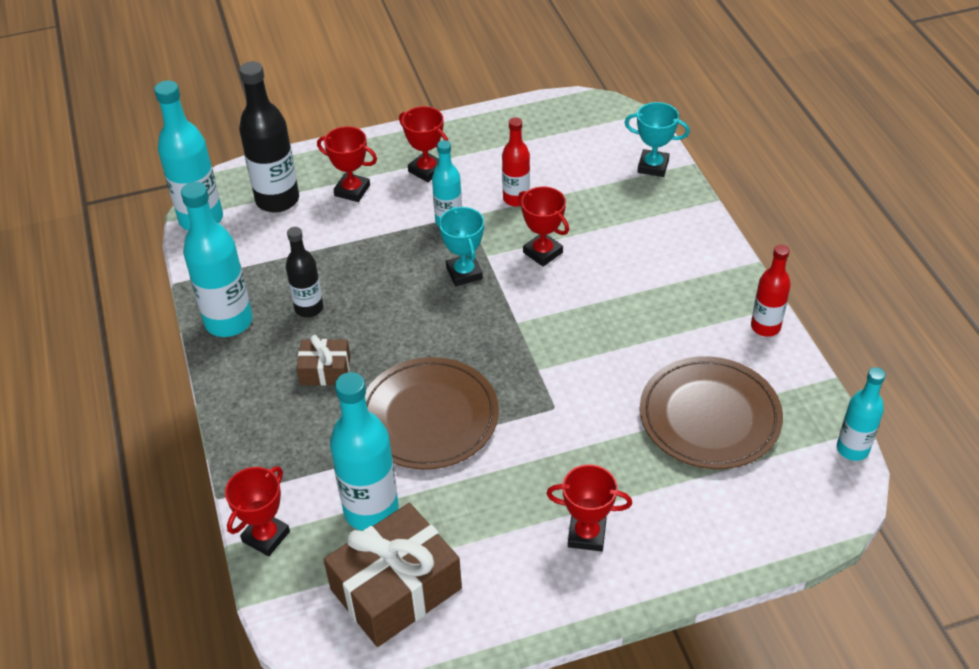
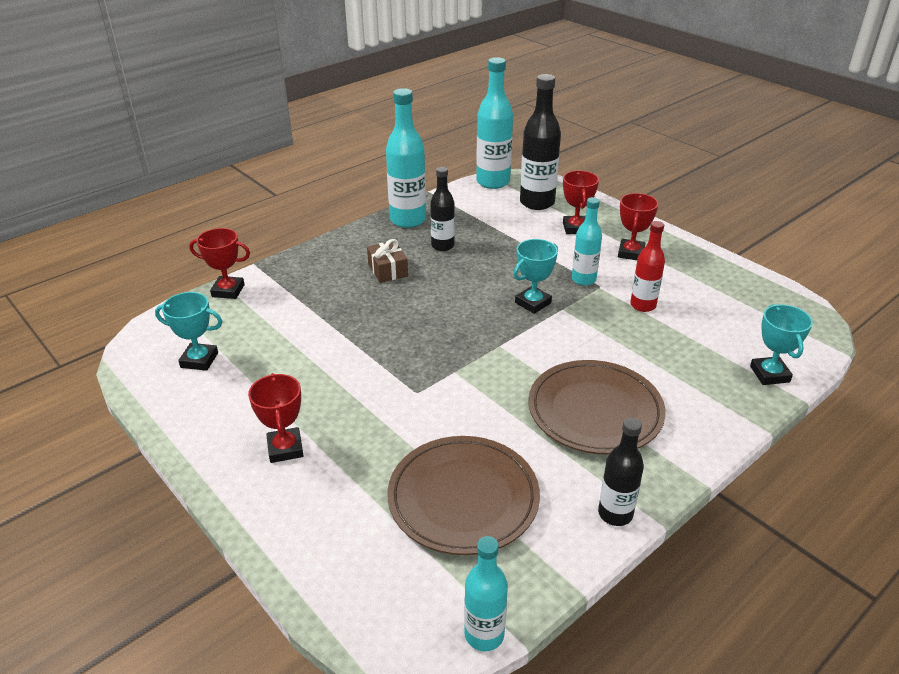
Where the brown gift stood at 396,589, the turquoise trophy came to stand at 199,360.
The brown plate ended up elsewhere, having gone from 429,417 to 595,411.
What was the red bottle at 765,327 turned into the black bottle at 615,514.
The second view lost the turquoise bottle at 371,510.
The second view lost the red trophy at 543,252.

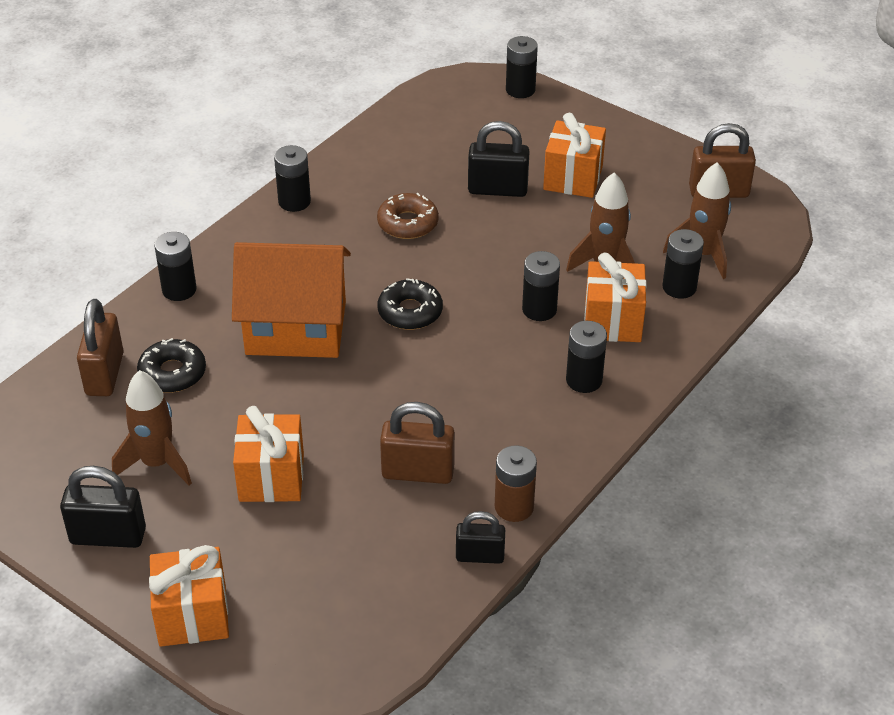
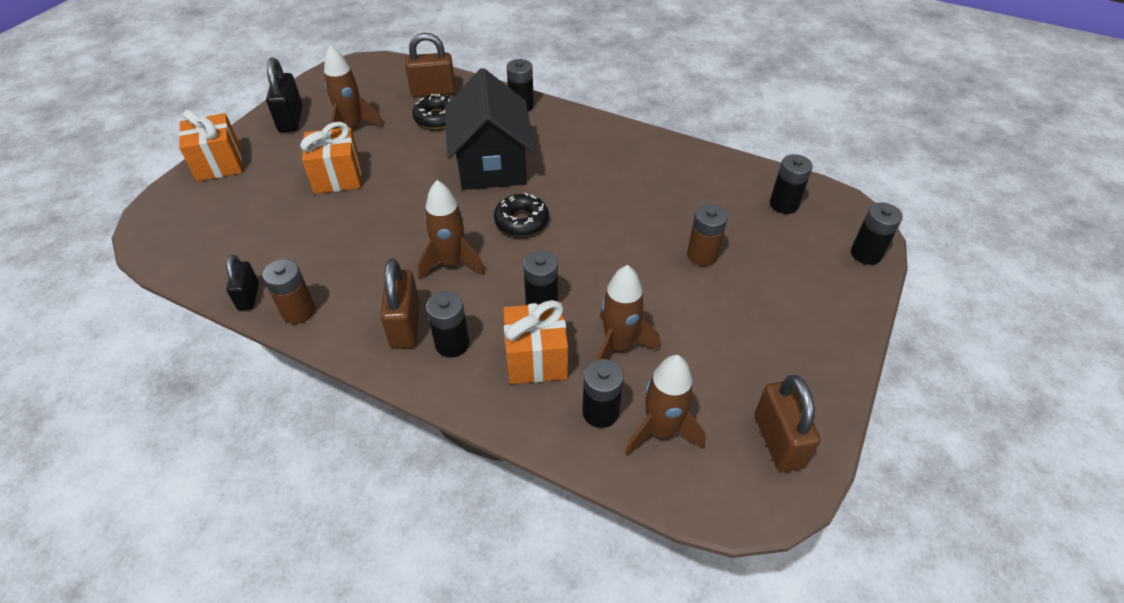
The brown padlock ended up elsewhere, having gone from 418,472 to 405,325.
The second view gained the brown rocket at 451,263.
What was the orange house at 296,328 turned into the black house at 492,164.
Where the black padlock stood at 497,189, the brown battery came to stand at 702,255.
The black battery ended up elsewhere, having gone from 294,201 to 783,204.
The second view lost the brown donut at 408,223.
The second view lost the orange gift at 573,178.

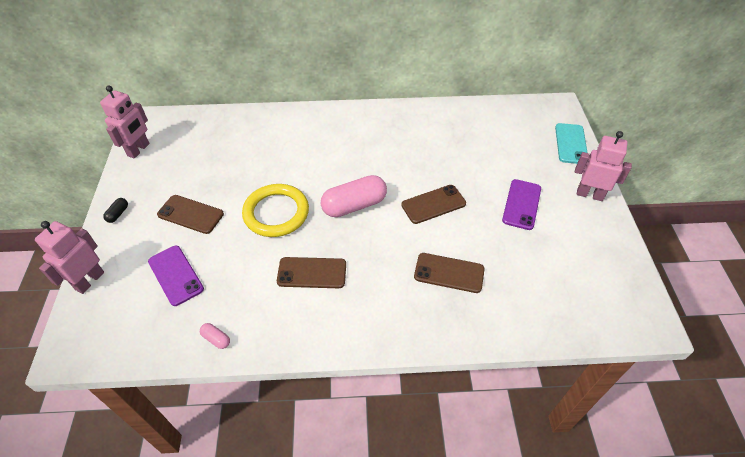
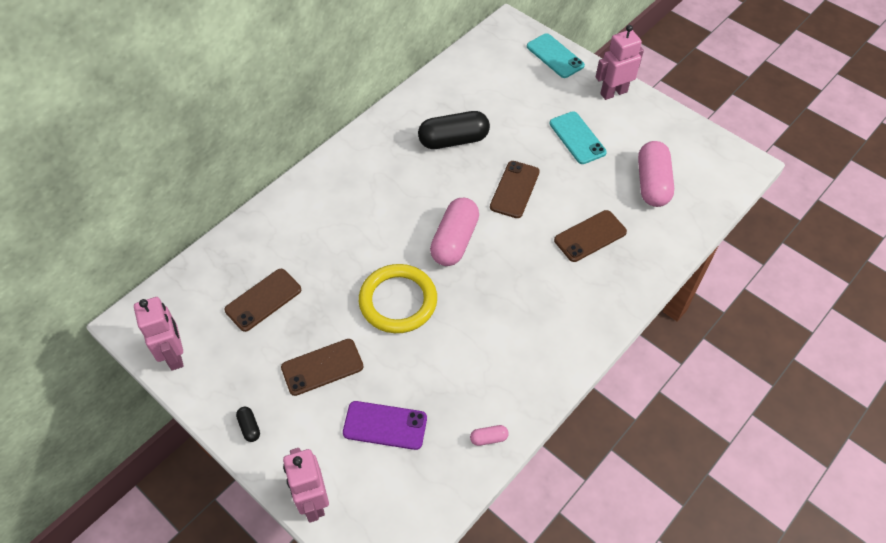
The brown phone ended up elsewhere, having gone from 312,273 to 263,300.
The second view gained the black capsule at 453,140.
What was the purple phone at 522,204 turned into the turquoise phone at 577,138.
The second view gained the pink capsule at 652,183.

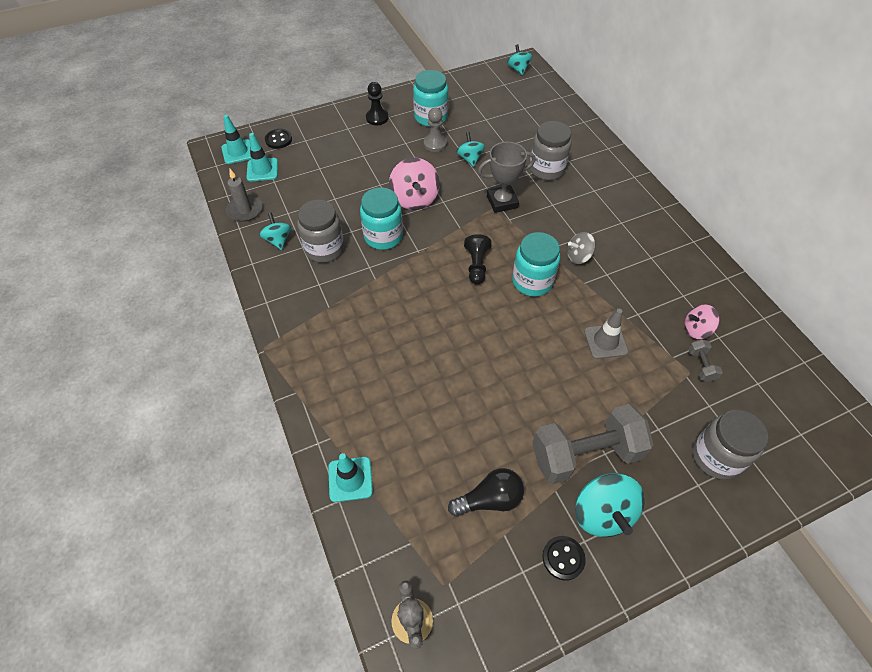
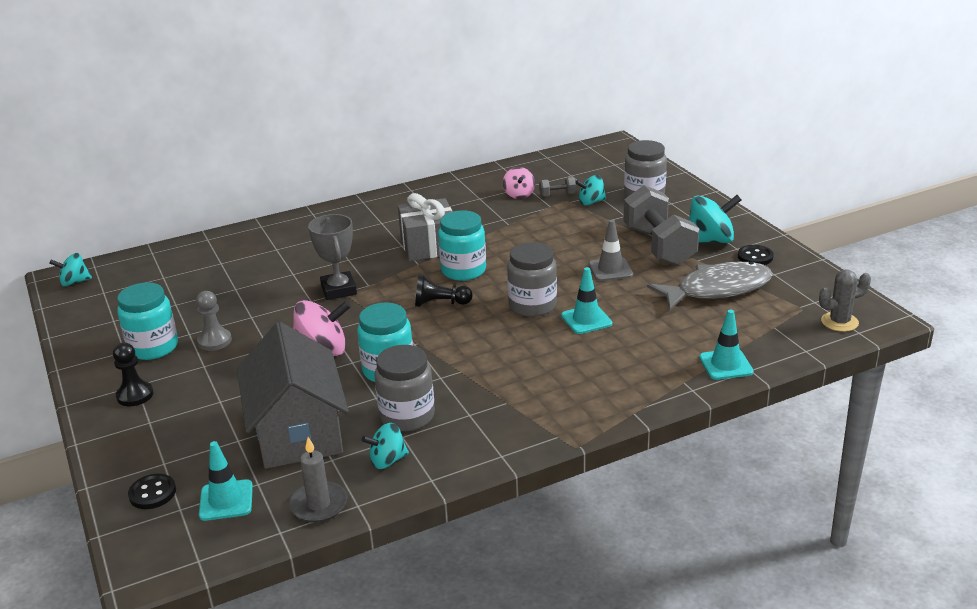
The second view gained the grey house at 298,431.
Where the grey spinning top stood at 578,256, the grey gift came to stand at 429,245.
The grey jar ended up elsewhere, having gone from 546,169 to 532,305.
The turquoise traffic cone ended up elsewhere, having gone from 238,152 to 586,320.
The turquoise spinning top ended up elsewhere, having gone from 470,158 to 591,202.
The grey traffic cone ended up elsewhere, having gone from 605,341 to 610,270.
Where the black light bulb stood at 490,499, the grey fish came to stand at 717,289.

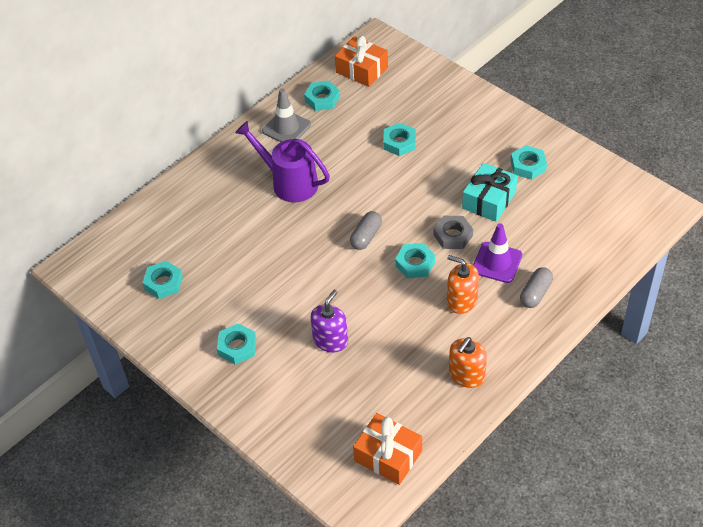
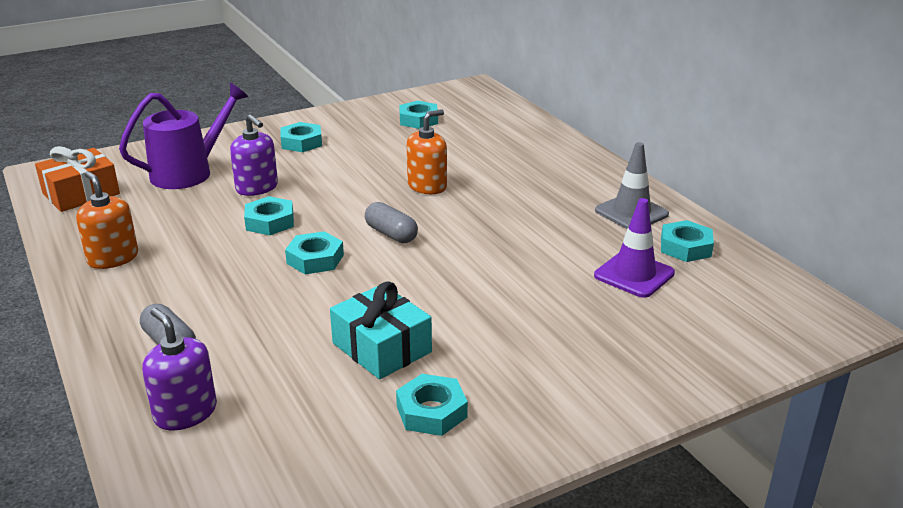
The purple watering can ended up elsewhere, having gone from 289,182 to 189,172.
The second view gained the purple soap dispenser at 185,412.
The turquoise nut ended up elsewhere, having gone from 399,142 to 270,222.
The orange soap dispenser ended up elsewhere, having gone from 462,301 to 427,186.
The purple traffic cone ended up elsewhere, having gone from 497,262 to 634,274.
The second view lost the orange gift at 362,70.
The second view lost the grey nut at 453,235.

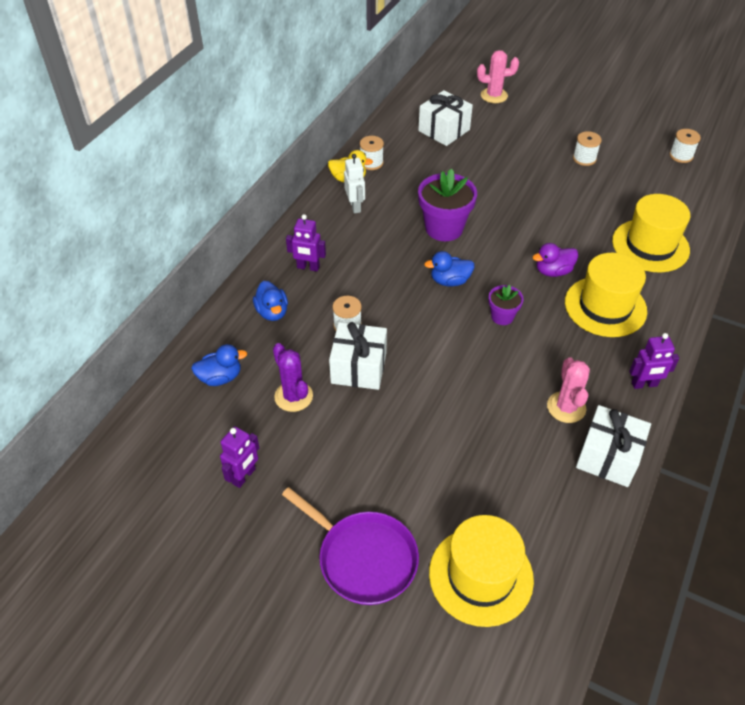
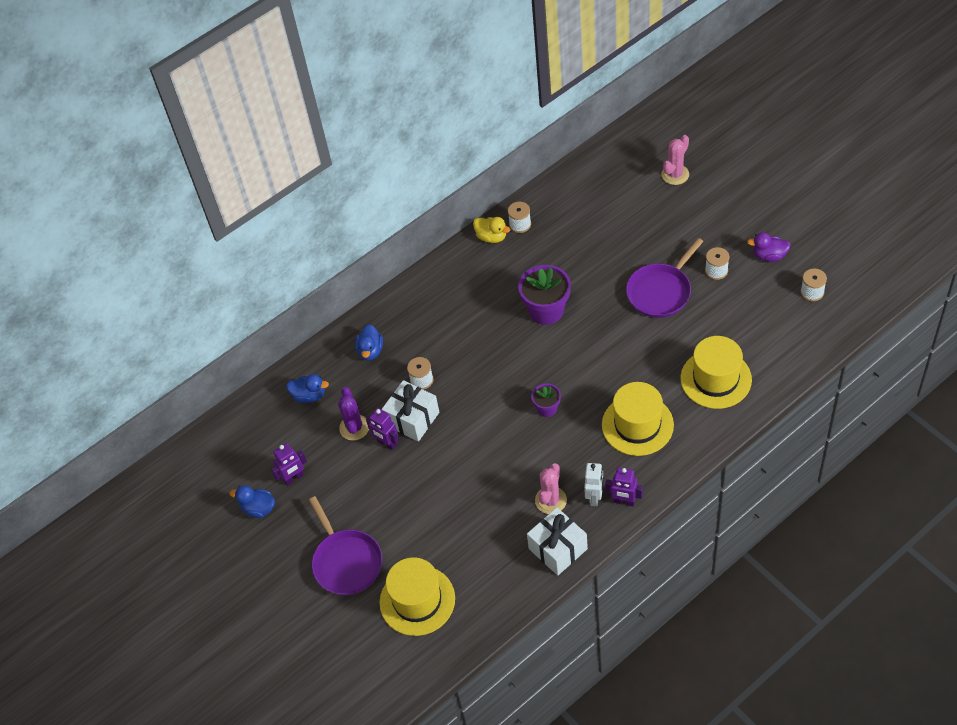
The blue duck ended up elsewhere, having gone from 450,281 to 258,508.
The purple robot ended up elsewhere, having gone from 308,267 to 386,443.
The white robot ended up elsewhere, having gone from 355,206 to 594,497.
The second view gained the purple pan at 660,292.
The pink cactus at 494,95 ended up facing another way, 75 degrees counterclockwise from before.
The purple duck ended up elsewhere, having gone from 553,271 to 769,256.
The second view lost the white gift at 444,130.

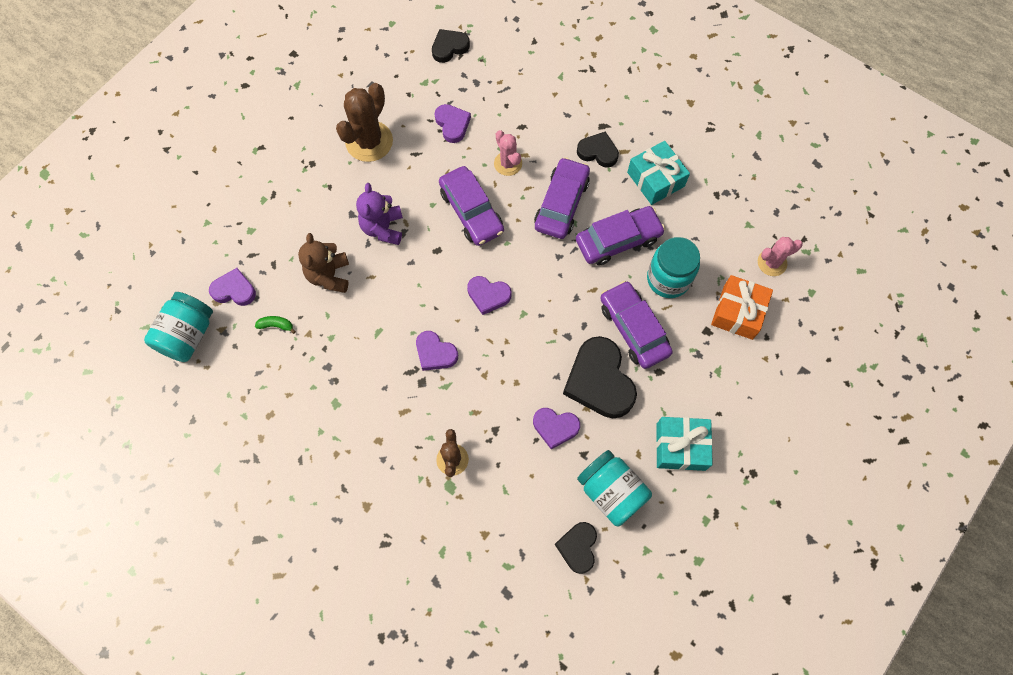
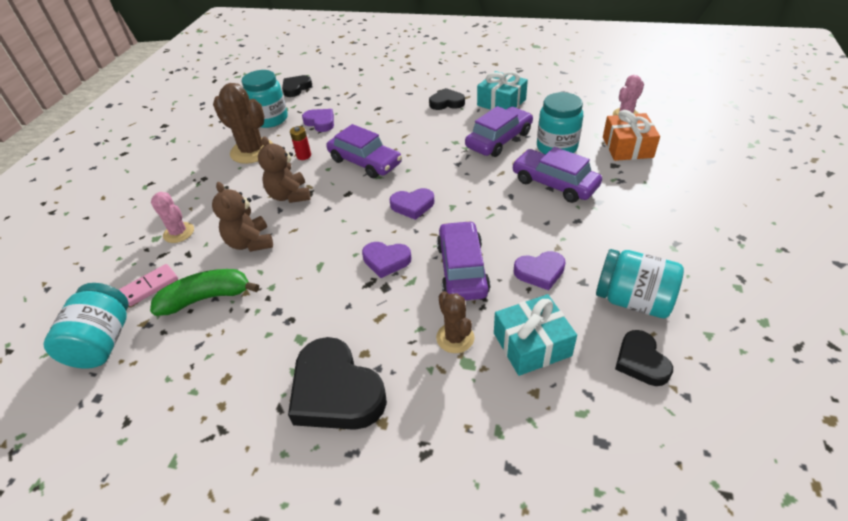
Where the purple heart stood at 234,290, the pink domino came to stand at 150,286.
The size of the green banana at 276,325 changed by a factor of 2.20.
The pink cactus ended up elsewhere, having gone from 508,163 to 179,233.
The brown cactus at 369,141 ended up facing another way, 60 degrees counterclockwise from before.
The second view gained the turquoise jar at 270,119.
What was the purple teddy bear at 383,228 turned into the brown teddy bear at 289,195.
The black heart ended up elsewhere, having gone from 599,381 to 336,391.
The second view gained the red battery at 304,156.
The purple car ended up elsewhere, having gone from 561,204 to 462,269.
The turquoise gift ended up elsewhere, having gone from 680,447 to 532,344.

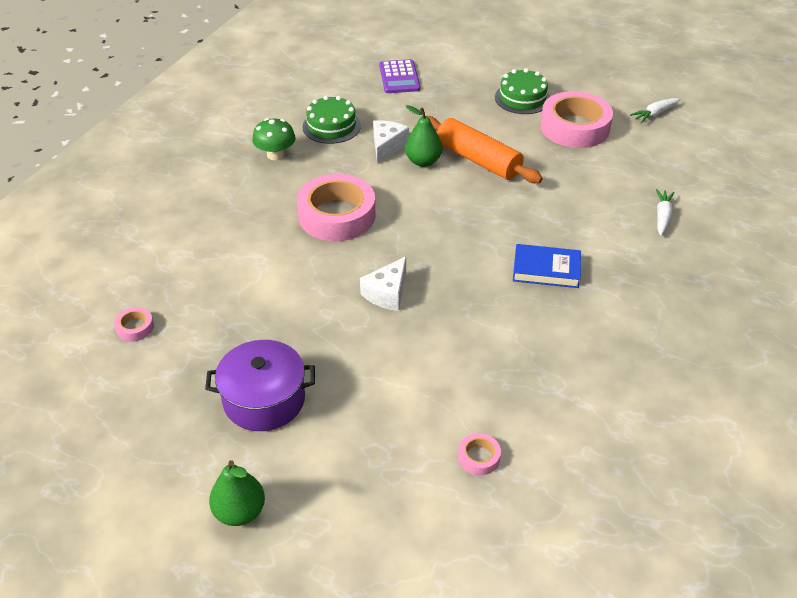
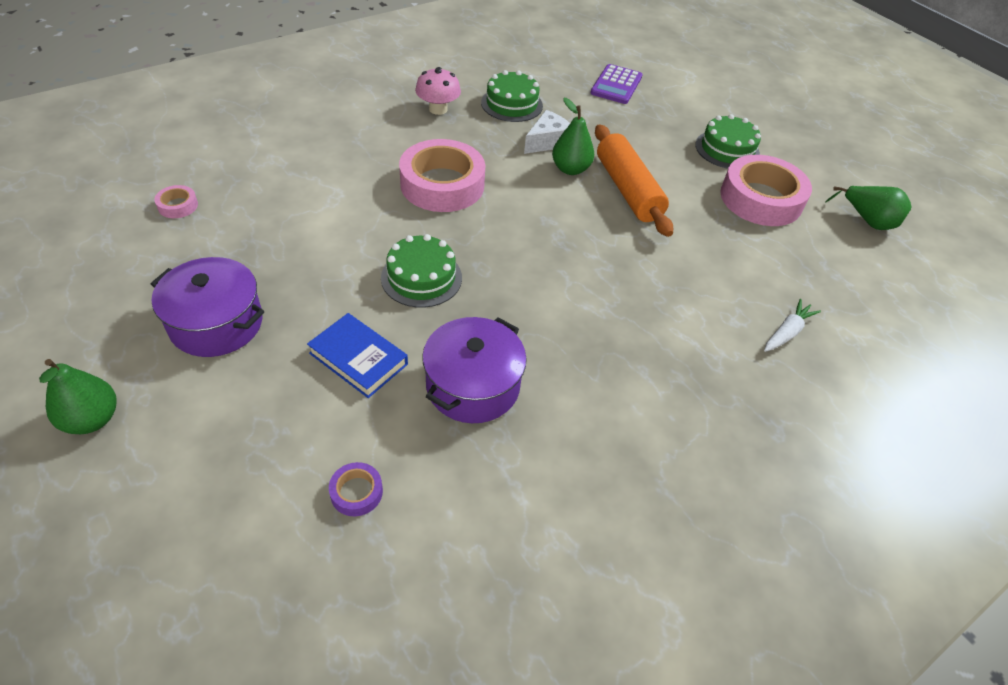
The blue book ended up elsewhere, having gone from 546,270 to 358,358.
What was the pink tape at 479,457 turned into the purple tape at 356,492.
Where the white cheese stood at 387,293, the green cake came to stand at 421,277.
What was the green mushroom at 275,155 turned into the pink mushroom at 438,109.
The second view gained the purple pot at 473,385.
Where the white carrot stood at 655,114, the green pear came to stand at 867,221.

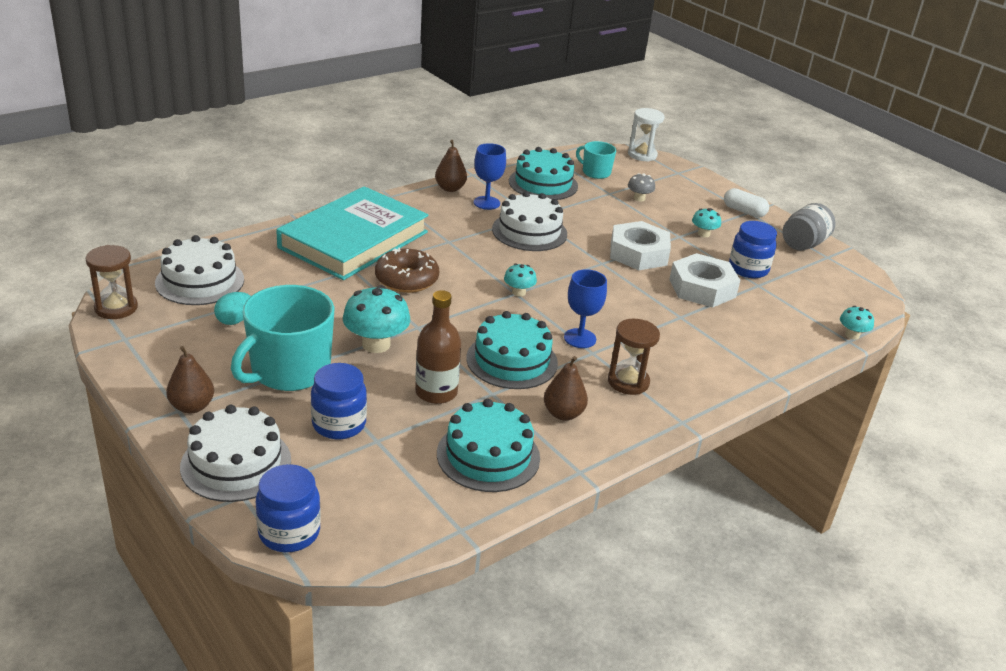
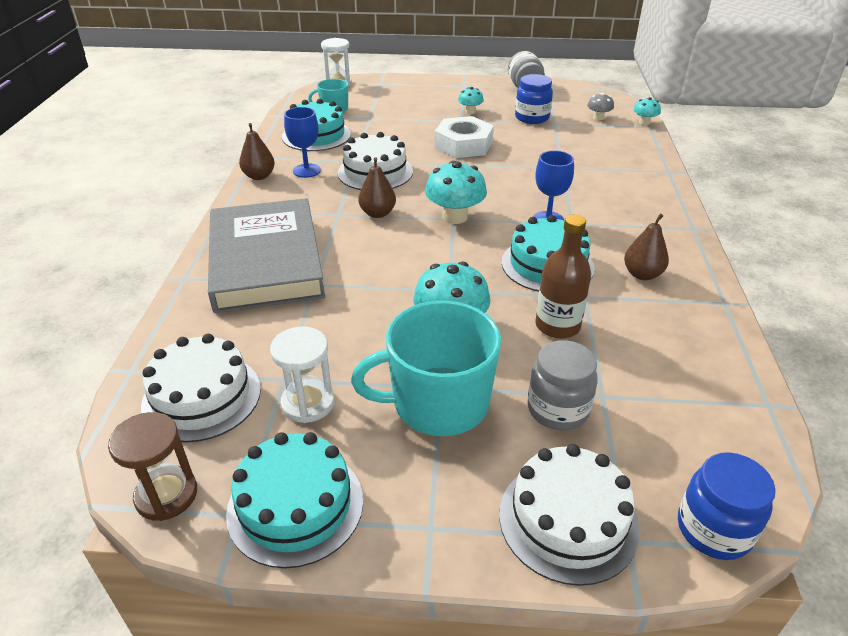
What was the turquoise book at 354,240 turned into the grey book at 266,261.
The turquoise cake ended up elsewhere, having gone from 488,455 to 295,505.
Where the turquoise egg stood at 235,320, the white hourglass came to stand at 308,403.
The turquoise mug at 289,370 ended up facing another way, 90 degrees clockwise from before.
The brown pear ended up elsewhere, having gone from 192,406 to 377,213.
The size of the turquoise mushroom at 518,292 changed by a factor of 1.84.
What was the blue jar at 339,424 turned into the grey jar at 558,409.
The grey mushroom ended up elsewhere, having gone from 639,198 to 598,118.
The second view lost the brown donut at 406,279.
The second view lost the brown hourglass at 628,382.
The second view lost the white nut at 702,288.
The second view lost the white capsule at 744,211.

